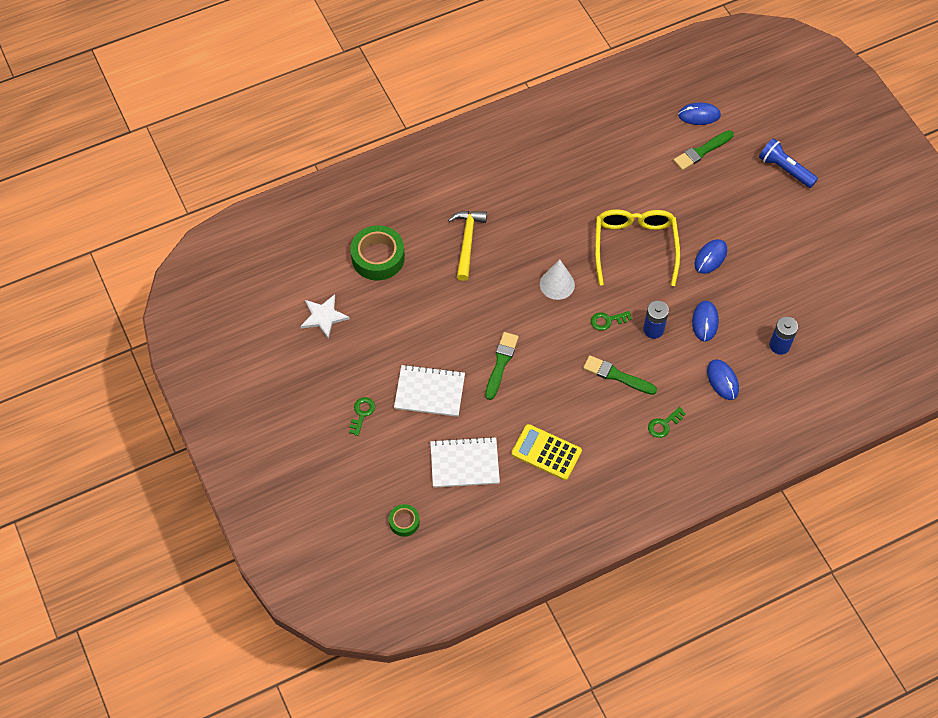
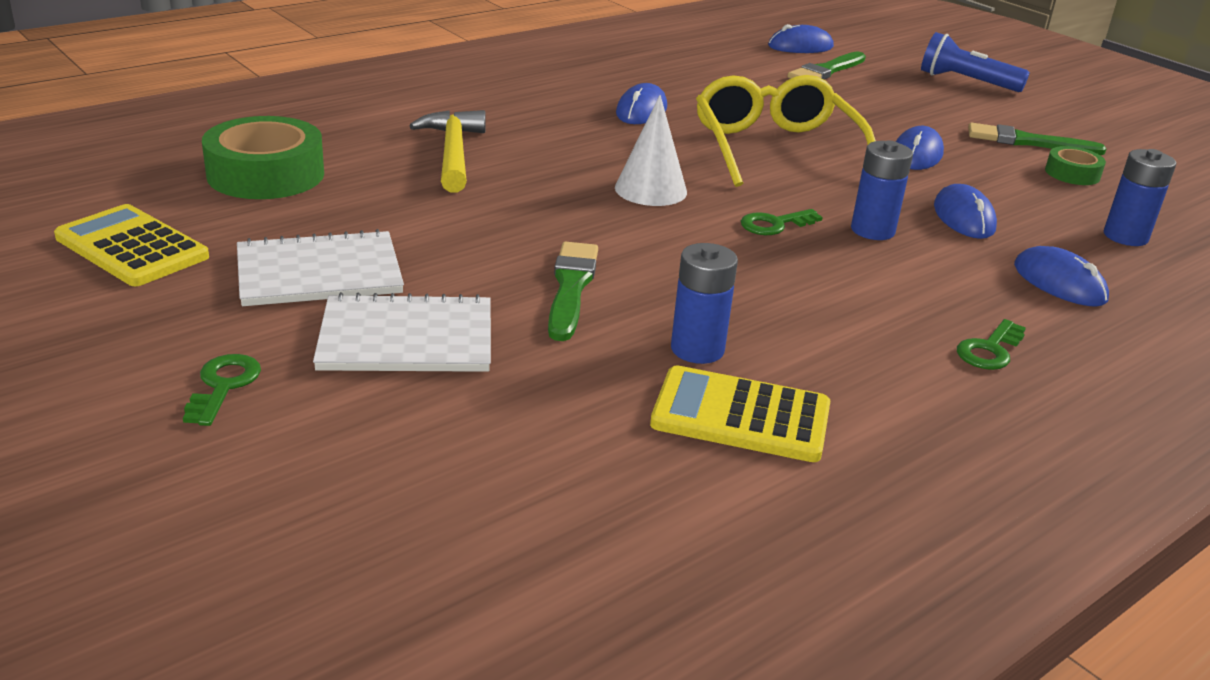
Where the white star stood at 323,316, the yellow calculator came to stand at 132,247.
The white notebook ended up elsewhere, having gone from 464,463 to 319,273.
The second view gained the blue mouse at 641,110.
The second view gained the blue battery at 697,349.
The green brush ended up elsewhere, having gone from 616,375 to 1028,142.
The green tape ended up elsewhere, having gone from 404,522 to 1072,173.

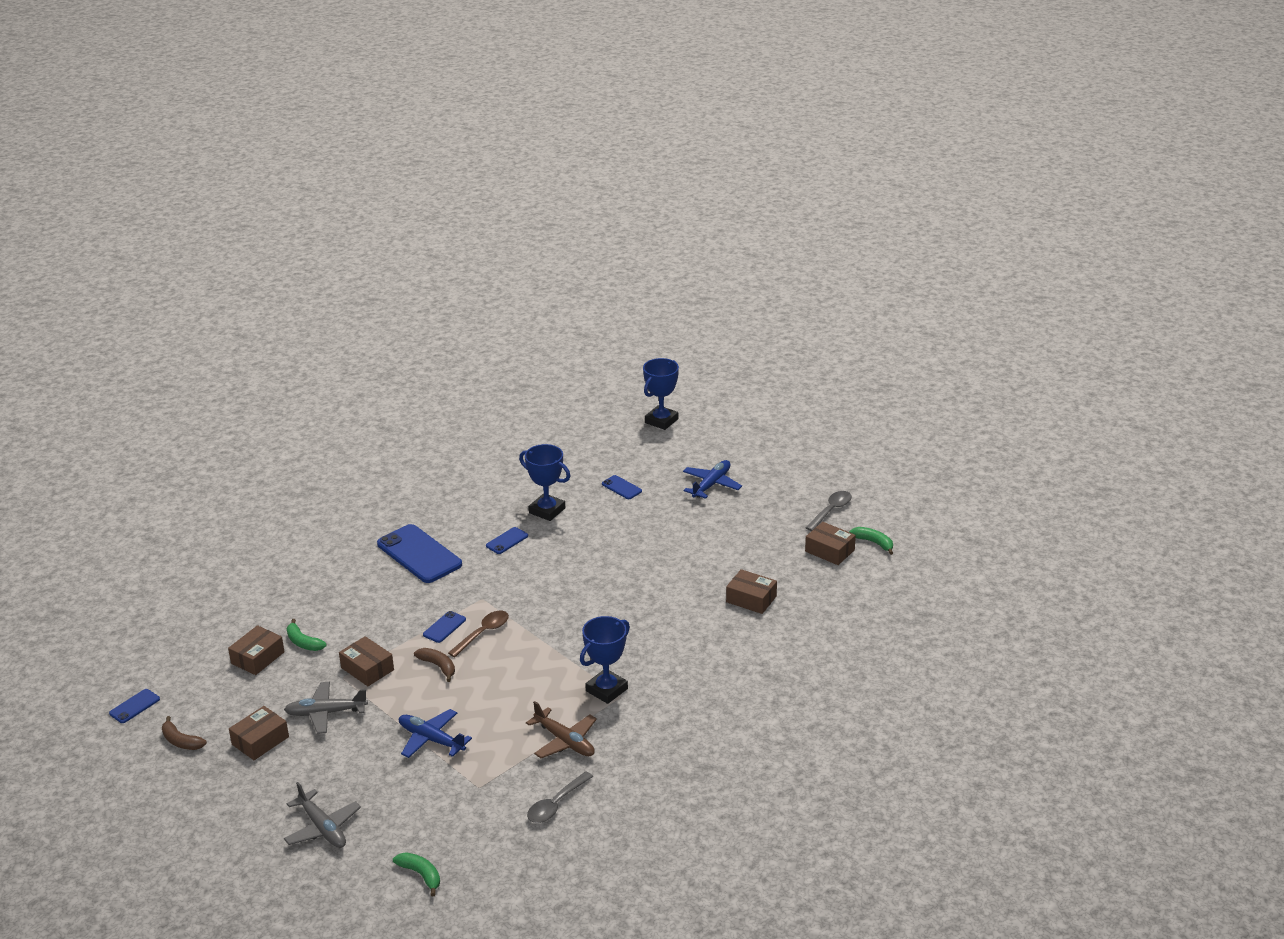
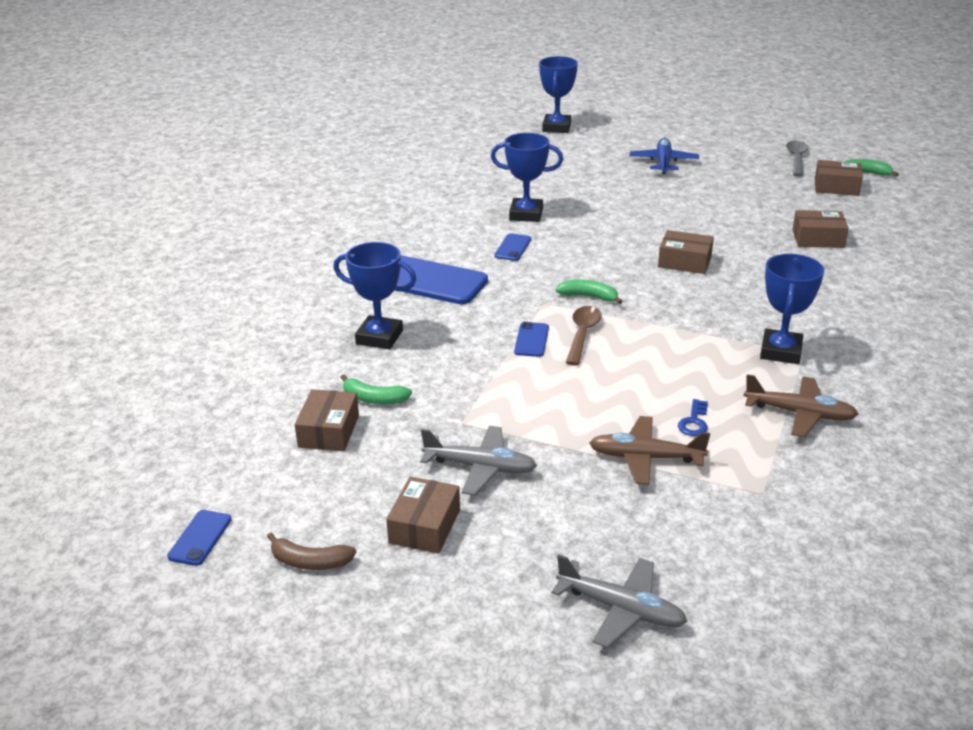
The second view gained the blue trophy at 379,337.
The grey plane at 325,713 ended up facing another way, 135 degrees counterclockwise from before.
The green banana ended up elsewhere, having gone from 421,875 to 589,297.
What was the blue plane at 431,739 turned into the brown plane at 645,458.
The brown box ended up elsewhere, having gone from 367,669 to 684,262.
The second view gained the blue key at 694,422.
The second view lost the brown banana at 438,666.
The second view lost the grey spoon at 556,804.
The second view lost the blue phone at 621,487.

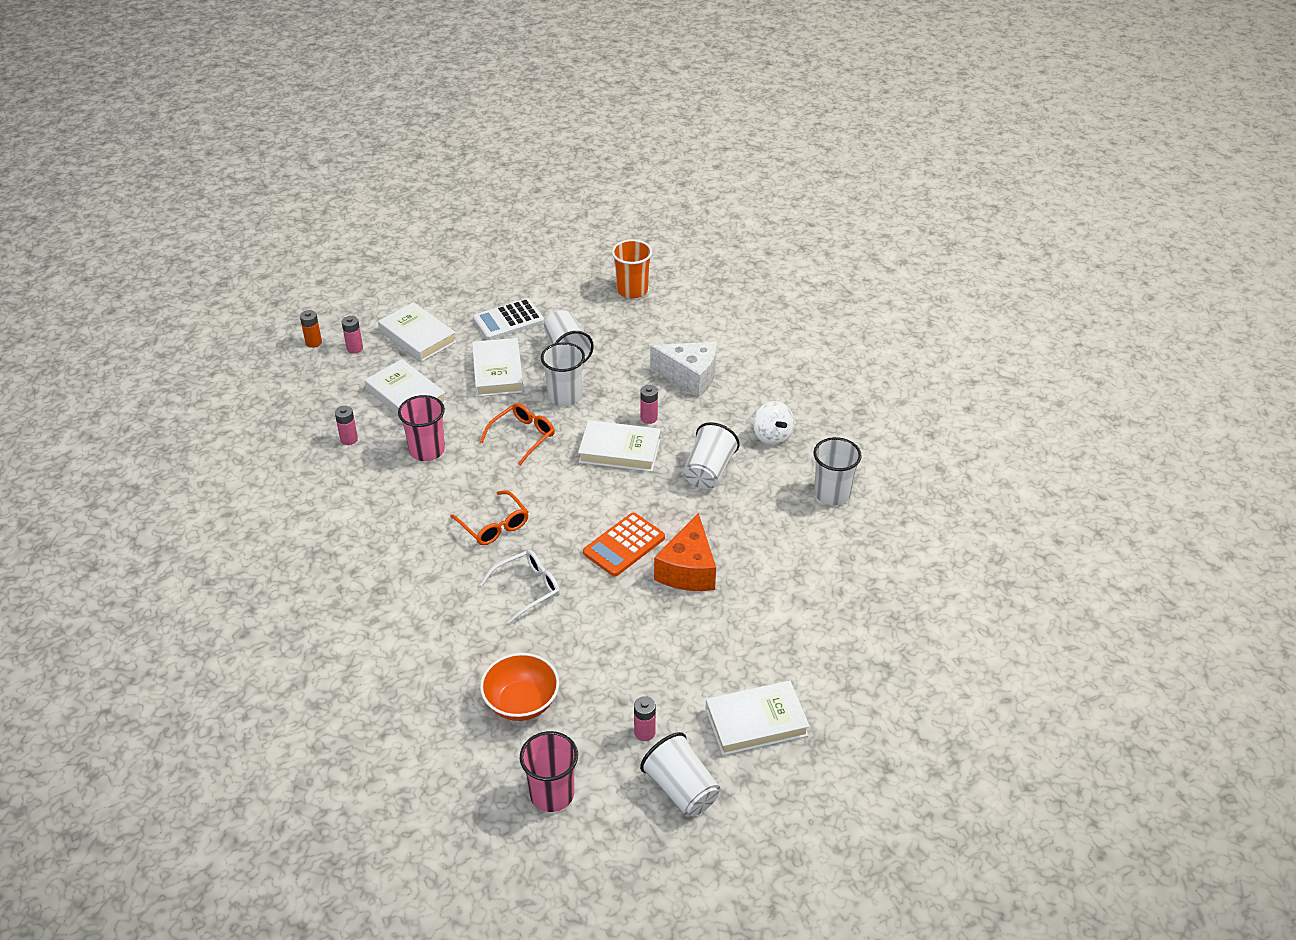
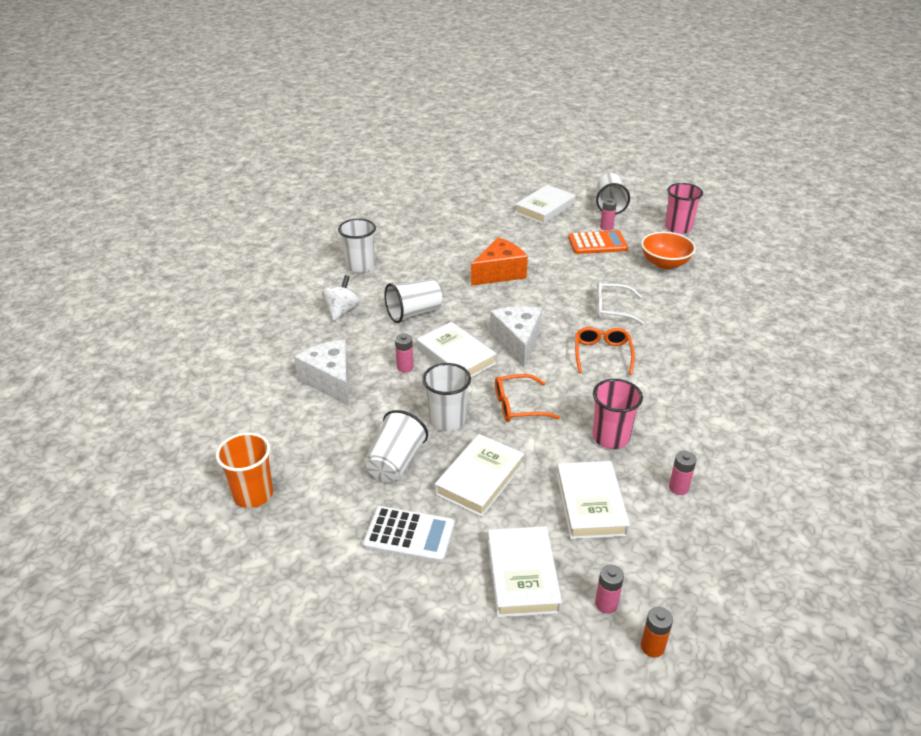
The second view gained the white cheese at 517,342.
The white book at 756,722 ended up facing another way, 75 degrees counterclockwise from before.
The orange calculator ended up elsewhere, having gone from 624,545 to 597,243.

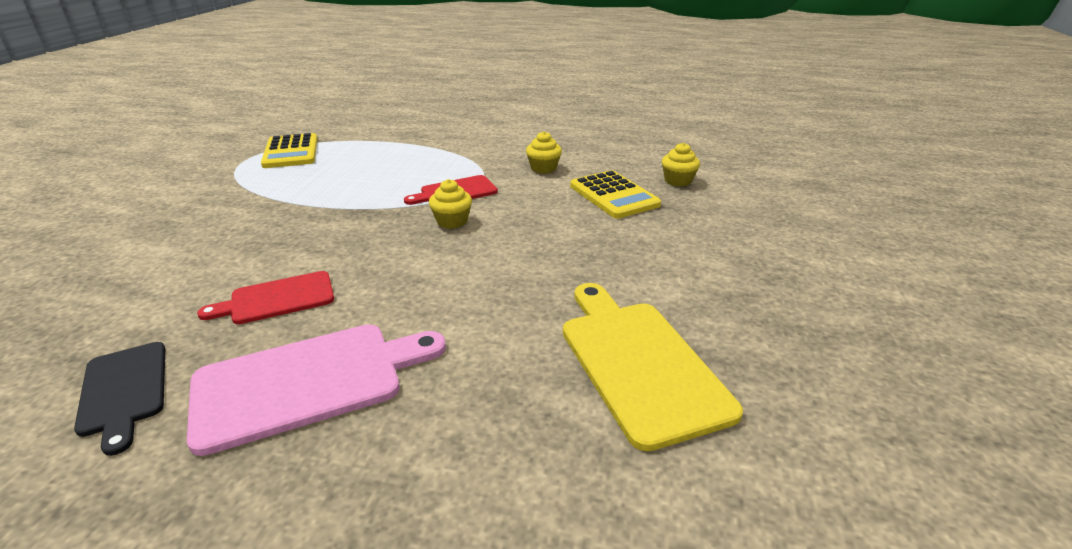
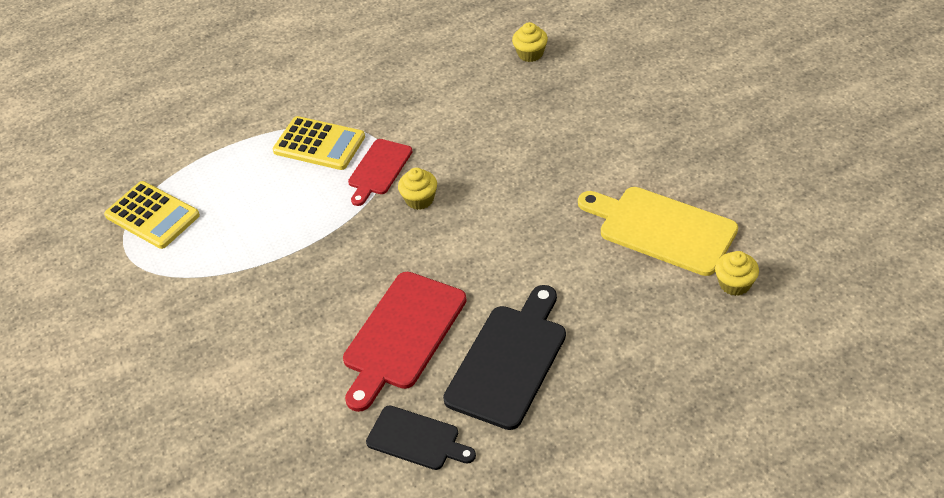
The yellow calculator ended up elsewhere, having gone from 613,195 to 319,144.
The size of the red cutting board at 277,299 changed by a factor of 1.66.
What was the pink cutting board at 308,382 turned into the black cutting board at 509,361.
The yellow cupcake ended up elsewhere, having gone from 543,168 to 734,284.

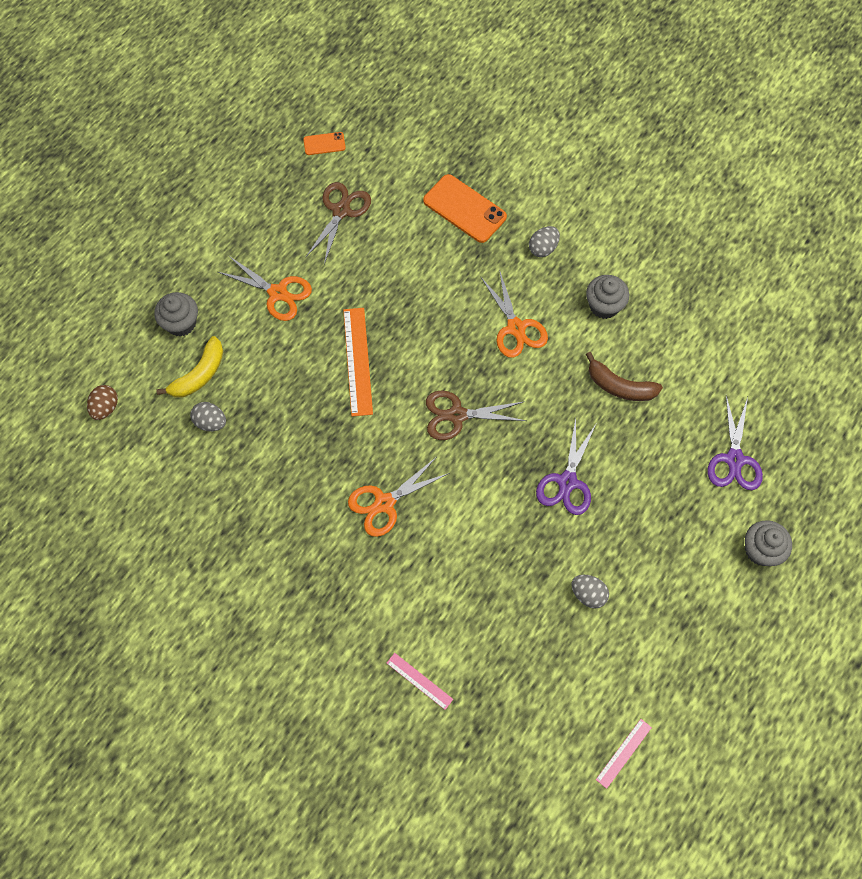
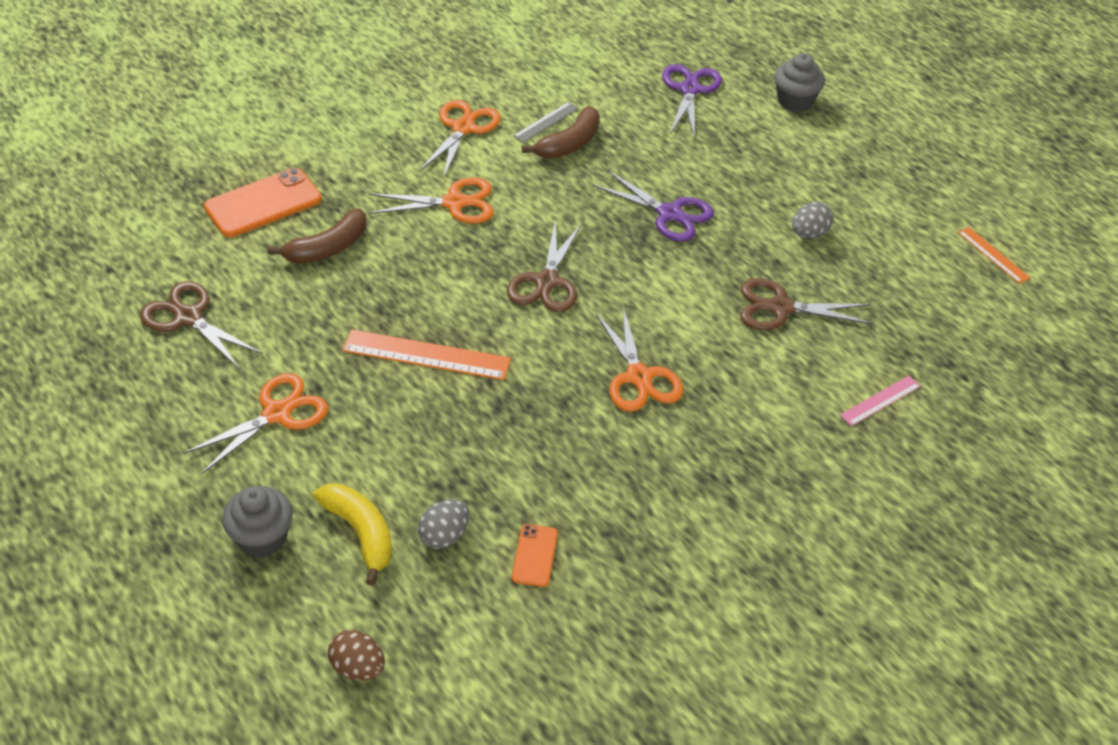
The second view gained the brown banana at 328,248.
Where the grey cupcake stood at 604,305, the orange scissors came to stand at 463,128.
The orange phone ended up elsewhere, having gone from 324,144 to 534,555.
The second view gained the grey ruler at 546,122.
The purple scissors at 734,459 ended up facing another way, 105 degrees counterclockwise from before.
The second view gained the brown scissors at 780,308.
What was the pink ruler at 623,753 turned into the orange ruler at 993,255.
The second view lost the grey egg at 543,248.

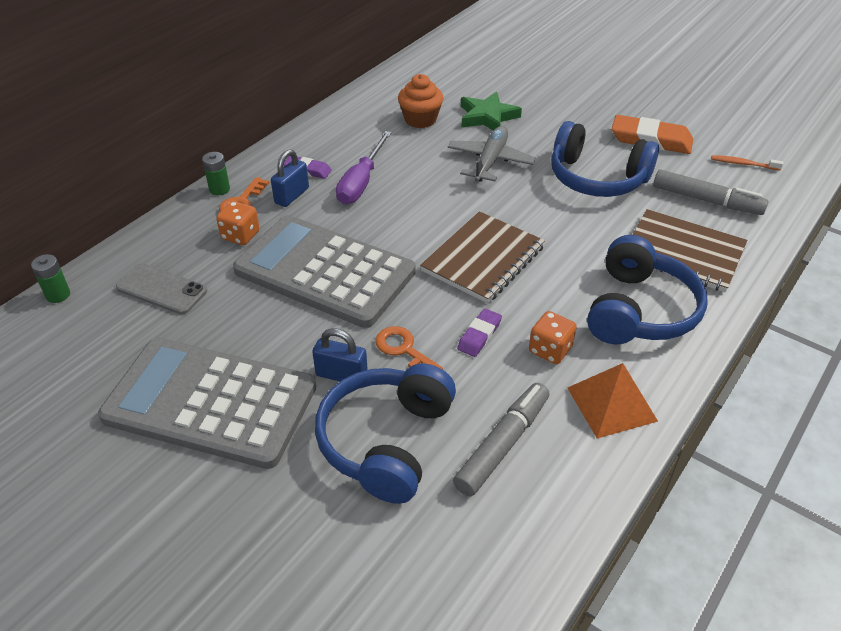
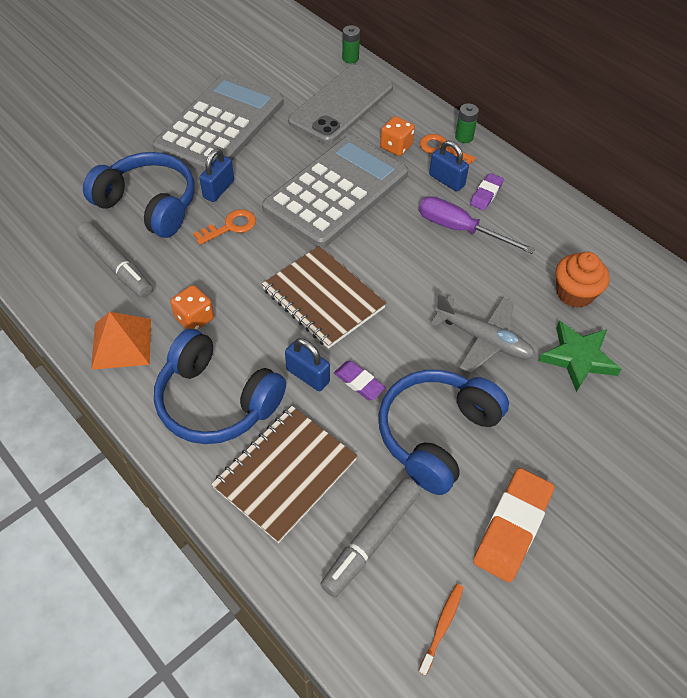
The second view gained the blue padlock at 307,376.
The size of the grey phone at 161,289 changed by a factor of 1.73.
The purple eraser ended up elsewhere, having gone from 479,335 to 359,382.

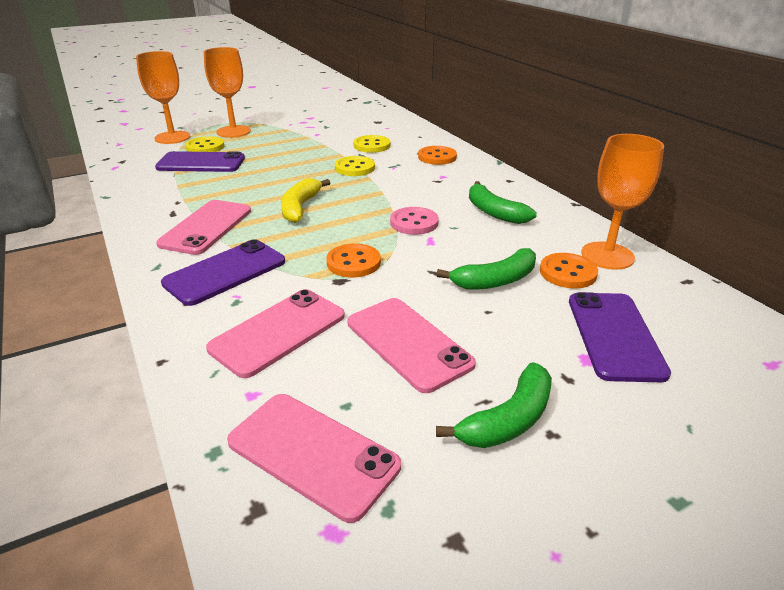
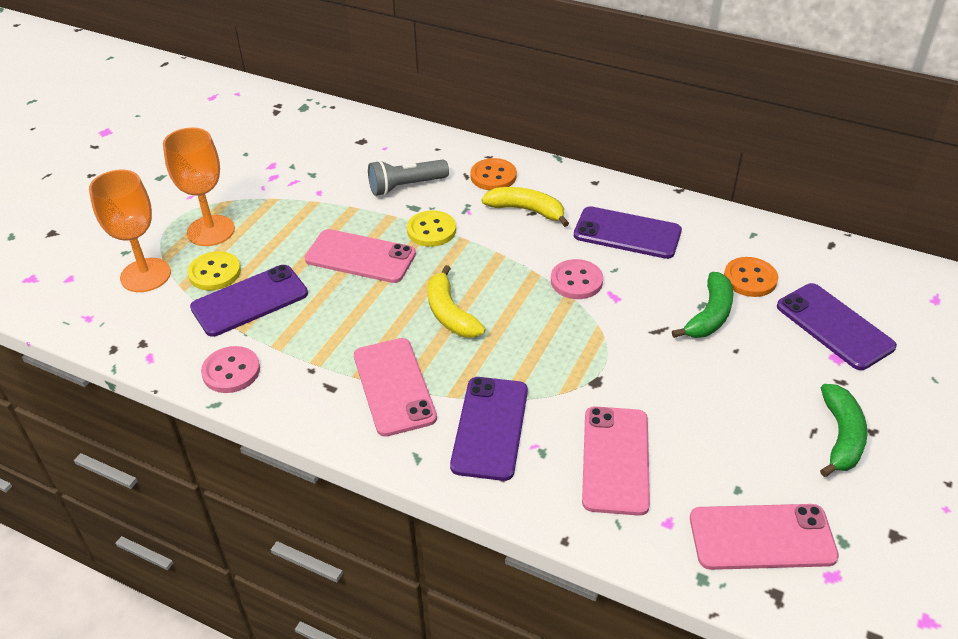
The second view gained the pink button at 231,371.
The pink phone ended up elsewhere, having gone from 408,343 to 360,257.
Where the yellow button stood at 372,145, the grey flashlight came to stand at 406,186.
The second view gained the yellow banana at 526,210.
Where the green banana stood at 494,212, the purple phone came to stand at 627,233.
The second view lost the orange button at 353,262.
The second view lost the orange goblet at 607,256.

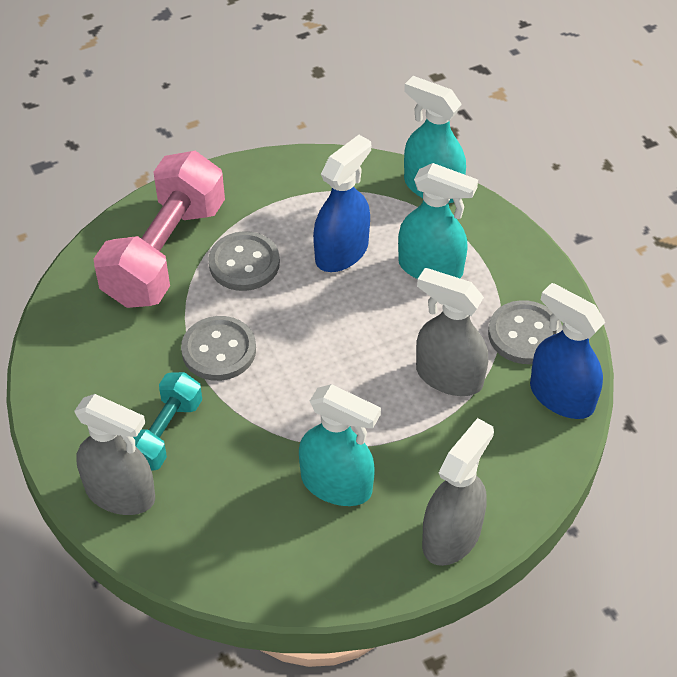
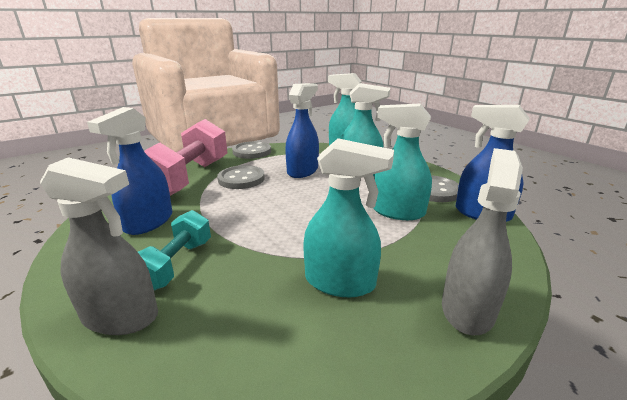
The second view gained the blue spray bottle at 148,222.
The grey button ended up elsewhere, having gone from 219,350 to 252,151.
What was the grey spray bottle at 448,376 turned into the turquoise spray bottle at 398,212.

